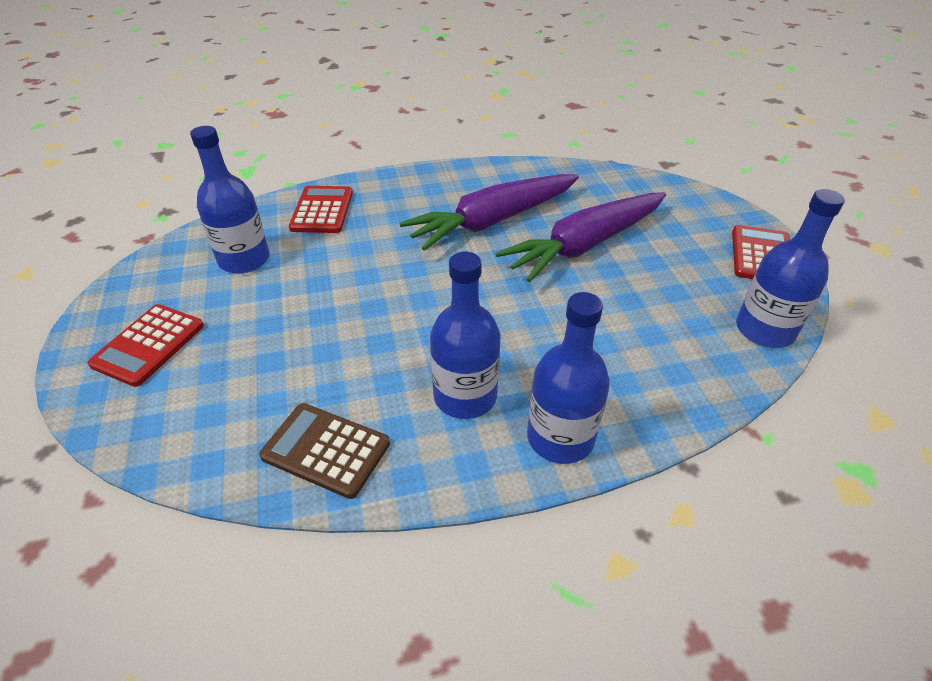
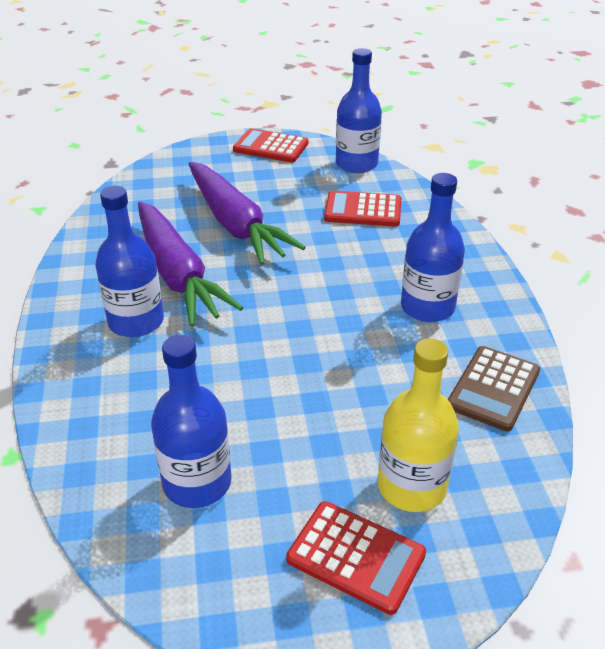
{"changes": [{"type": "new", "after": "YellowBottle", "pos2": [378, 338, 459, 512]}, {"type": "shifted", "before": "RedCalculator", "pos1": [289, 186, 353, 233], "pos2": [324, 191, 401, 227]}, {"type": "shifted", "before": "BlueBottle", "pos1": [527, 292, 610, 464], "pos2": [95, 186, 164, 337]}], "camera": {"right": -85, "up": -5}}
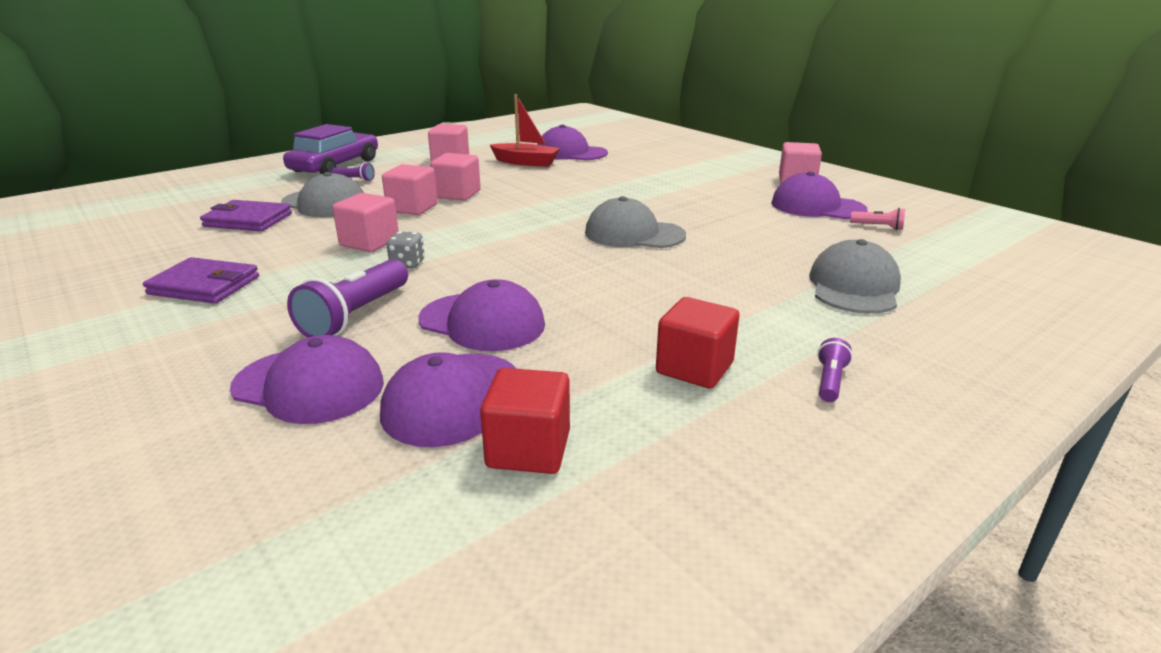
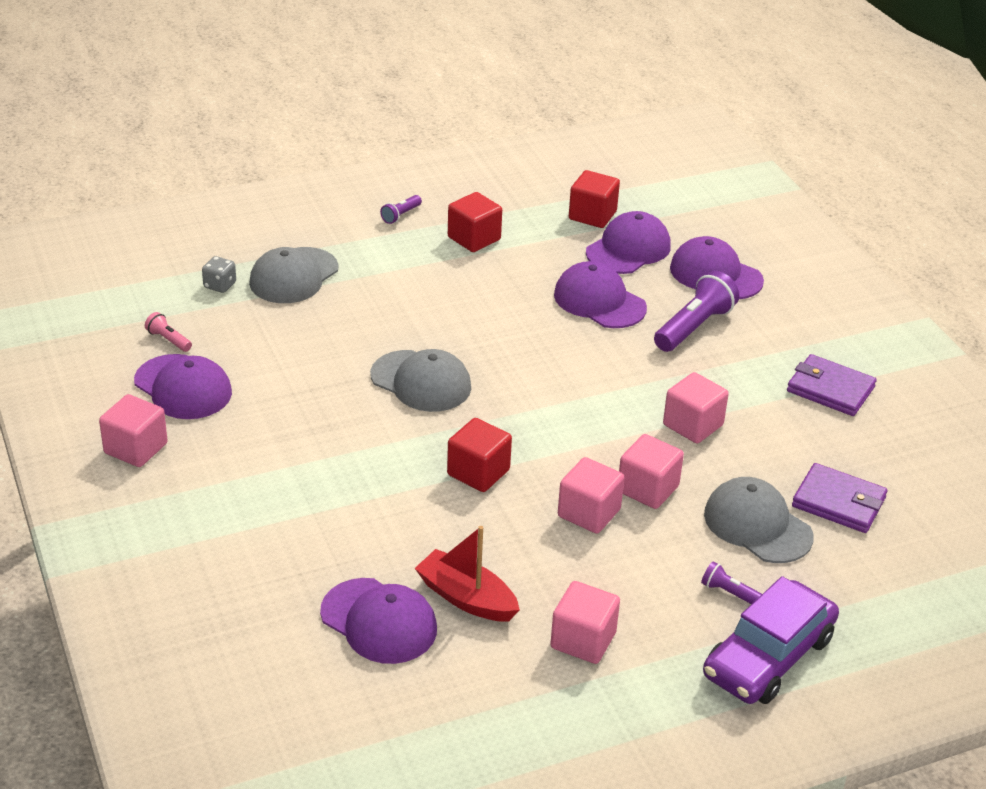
{"changes": [{"type": "new", "after": "RedCube", "pos2": [447, 418, 512, 492]}, {"type": "shifted", "before": "GreyDice", "pos1": [386, 231, 425, 268], "pos2": [202, 256, 236, 293]}], "camera": {"right": -165, "up": 10}}
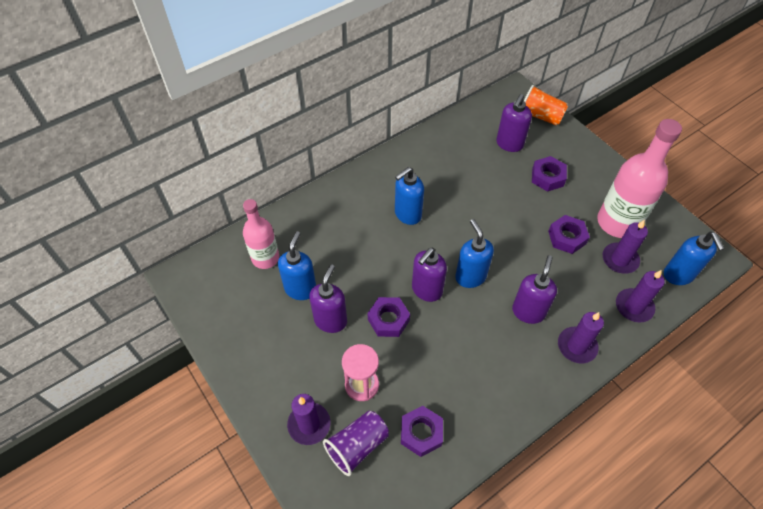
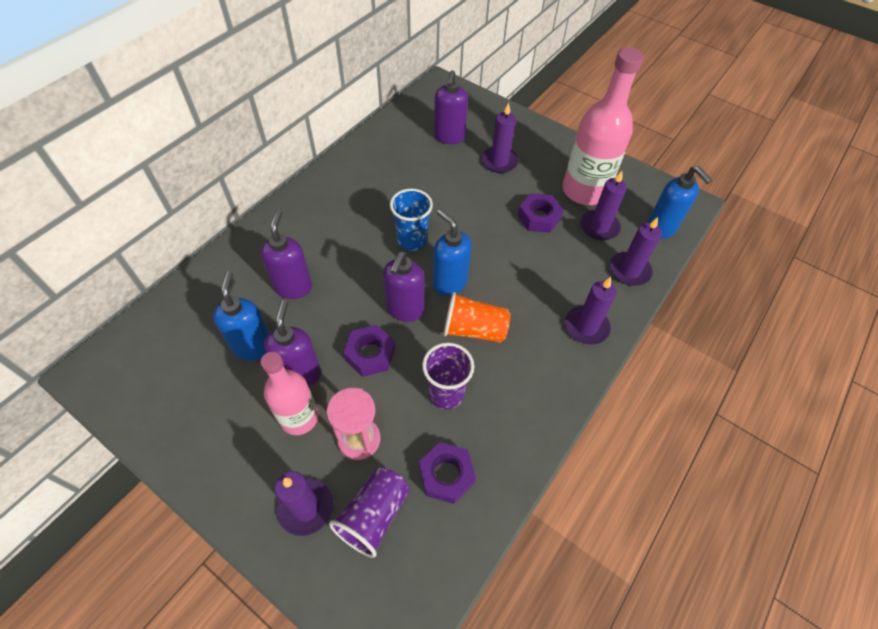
{"changes": [{"type": "gone", "before": "BlueSoapDispenser", "pos1": [395, 167, 424, 225]}, {"type": "new", "after": "BlueCup", "pos2": [390, 189, 433, 251]}, {"type": "new", "after": "PurpleCup", "pos2": [422, 343, 474, 409]}, {"type": "shifted", "before": "PinkBottle", "pos1": [243, 199, 279, 269], "pos2": [261, 352, 318, 435]}, {"type": "shifted", "before": "PurpleSoapDispenser", "pos1": [512, 255, 557, 324], "pos2": [260, 210, 312, 299]}, {"type": "shifted", "before": "OrangeCup", "pos1": [524, 85, 568, 125], "pos2": [444, 292, 511, 343]}, {"type": "swapped", "before": "PurpleNut", "after": "PurpleCandle", "pos1": [532, 156, 567, 192], "pos2": [482, 103, 519, 173]}], "camera": {"right": -20, "up": 0}}
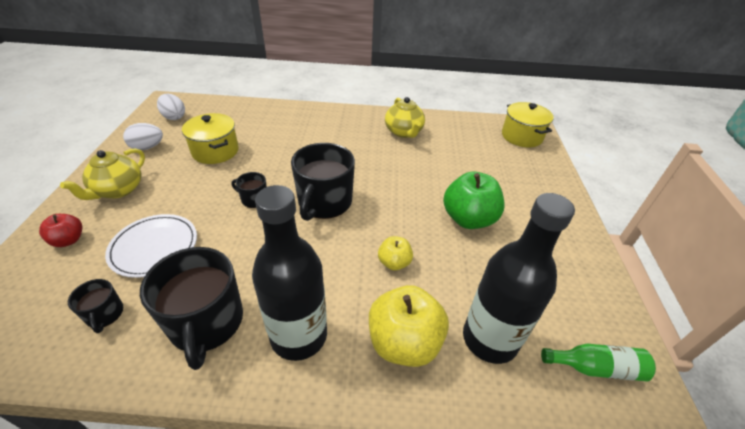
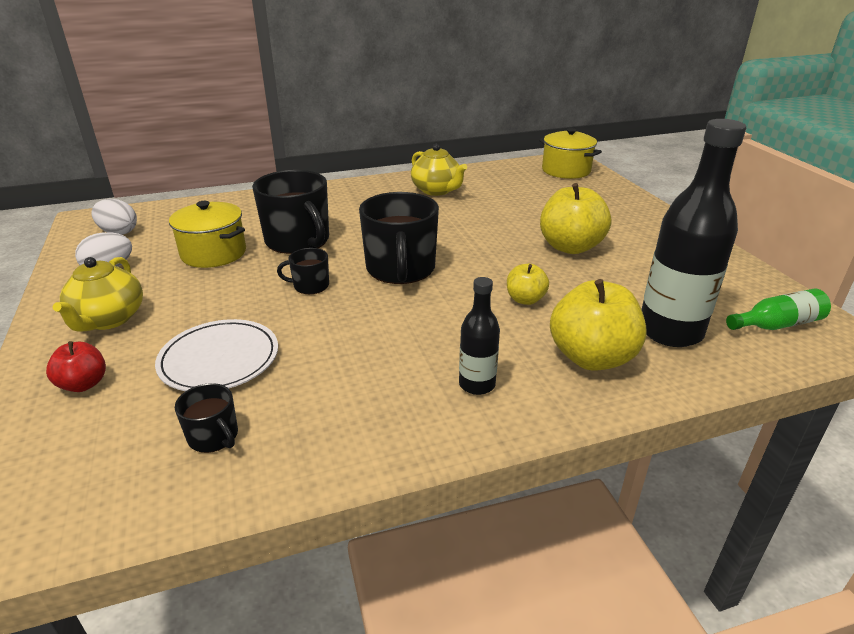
{"changes": [{"type": "shifted", "before": "BlackMug", "pos1": [140, 247, 243, 370], "pos2": [252, 170, 329, 254]}, {"type": "repainted", "before": "GreenApple", "after": "YellowApple", "pos1": [443, 172, 505, 229], "pos2": [540, 183, 611, 254]}, {"type": "scaled", "before": "BlackBottle", "pos1": [252, 185, 327, 361], "pos2": [459, 277, 500, 395], "scale": 0.52}], "camera": {"right": -20, "up": -10}}
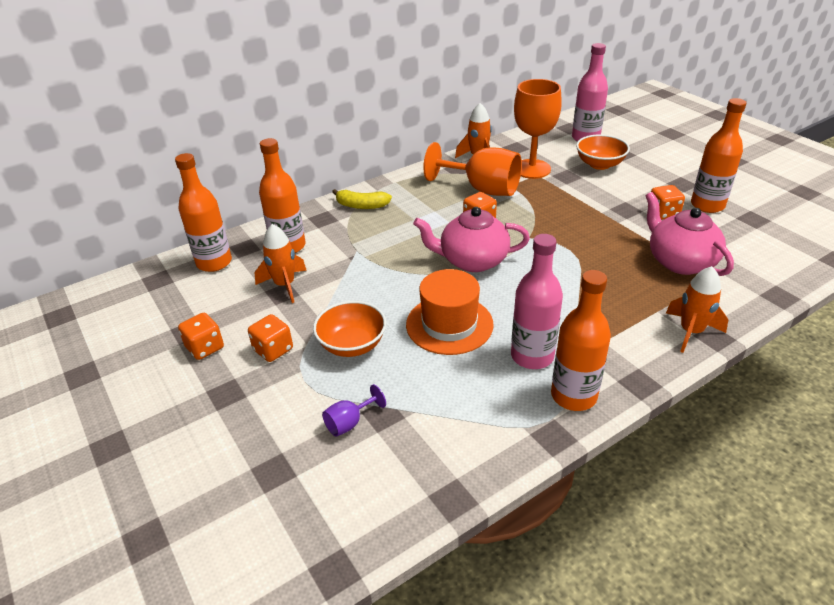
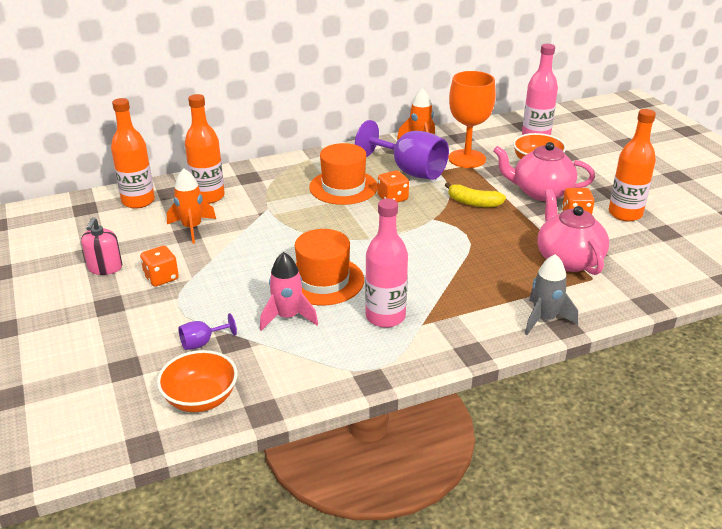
{"changes": [{"type": "gone", "before": "OrangeBottle", "pos1": [551, 270, 611, 411]}, {"type": "new", "after": "PinkRocket", "pos2": [260, 252, 318, 331]}, {"type": "new", "after": "OrangeHat", "pos2": [309, 143, 378, 205]}, {"type": "shifted", "before": "OrangeBowl", "pos1": [313, 301, 386, 357], "pos2": [157, 350, 238, 412]}, {"type": "shifted", "before": "YellowBanana", "pos1": [332, 189, 392, 209], "pos2": [445, 183, 506, 207]}, {"type": "shifted", "before": "PinkTeapot", "pos1": [413, 207, 530, 272], "pos2": [493, 142, 595, 201]}, {"type": "swapped", "before": "OrangeDice", "after": "PinkSoapDispenser", "pos1": [178, 313, 224, 360], "pos2": [81, 217, 122, 275]}, {"type": "repainted", "before": "OrangeGoblet", "after": "PurpleGoblet", "pos1": [423, 142, 522, 196], "pos2": [355, 120, 449, 180]}, {"type": "repainted", "before": "OrangeRocket", "after": "GreyRocket", "pos1": [666, 266, 728, 353], "pos2": [525, 254, 578, 335]}], "camera": {"right": 10, "up": -5}}
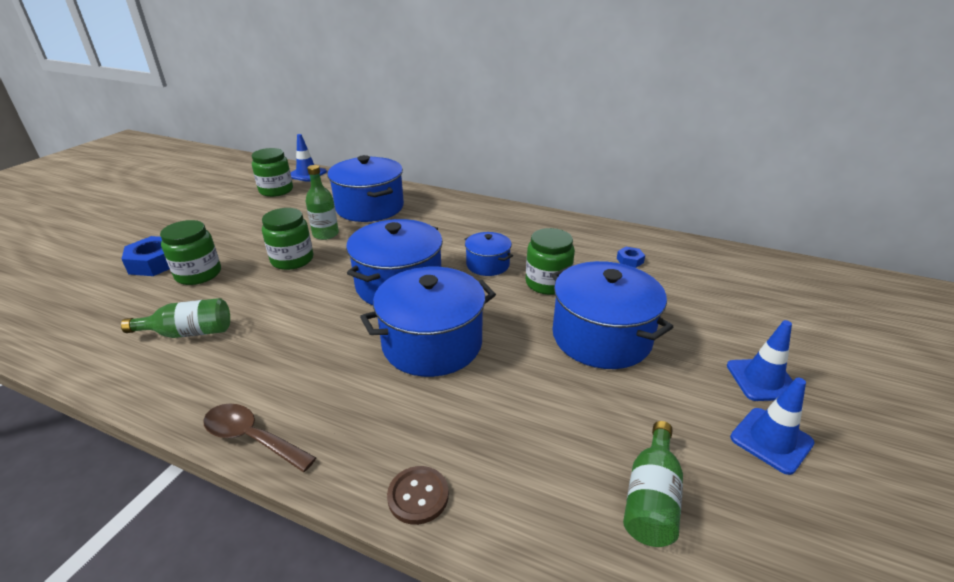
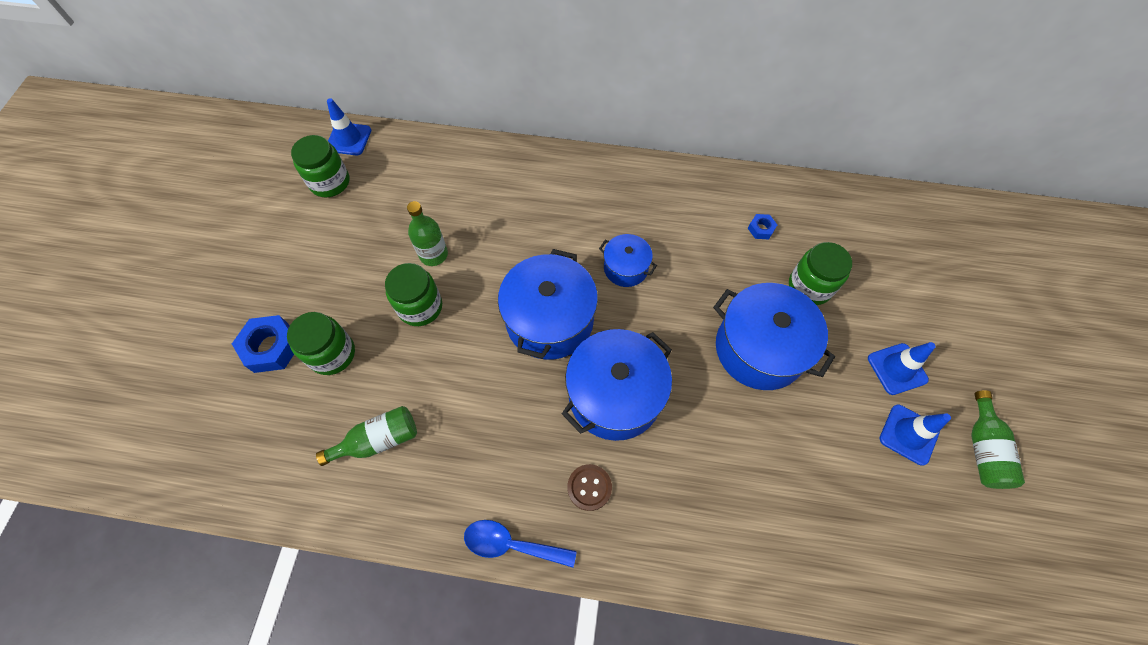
{"changes": [{"type": "gone", "before": "BluePot", "pos1": [328, 155, 404, 222]}, {"type": "shifted", "before": "BrownButton", "pos1": [387, 466, 449, 525], "pos2": [567, 464, 612, 511]}, {"type": "shifted", "before": "GreenJar", "pos1": [526, 228, 575, 295], "pos2": [789, 242, 852, 305]}, {"type": "shifted", "before": "GreenBottle", "pos1": [623, 421, 683, 547], "pos2": [971, 390, 1025, 489]}, {"type": "repainted", "before": "BrownSpoon", "after": "BlueSpoon", "pos1": [203, 403, 316, 472], "pos2": [464, 520, 577, 567]}], "camera": {"right": -15, "up": 30}}
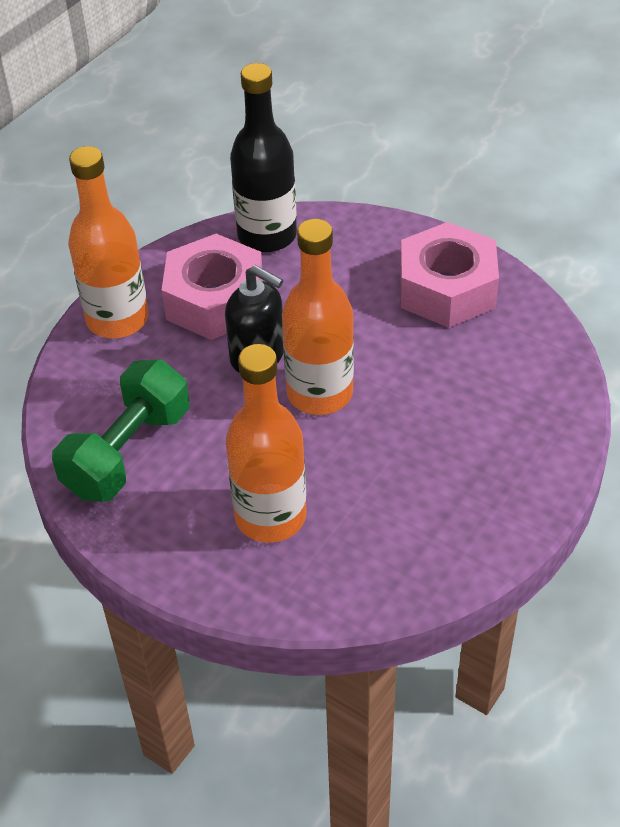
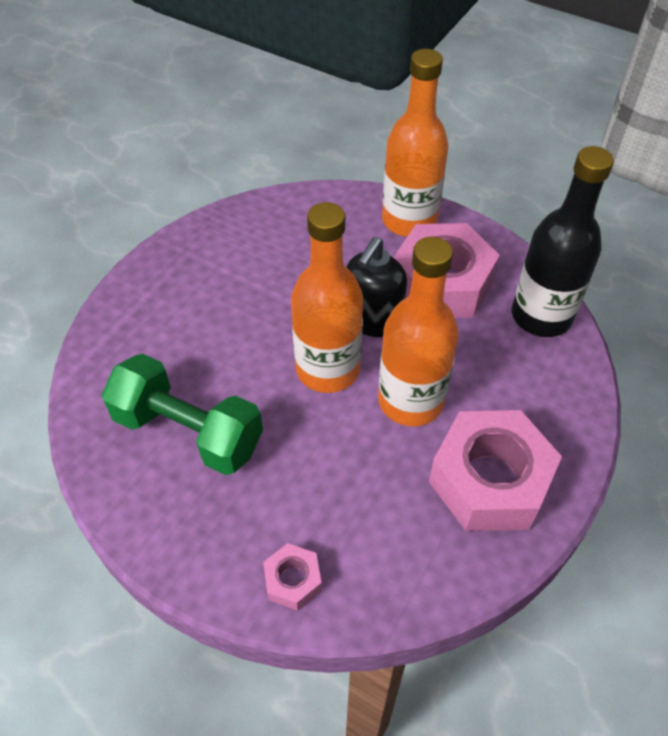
{"changes": [{"type": "new", "after": "PinkNut", "pos2": [263, 543, 322, 611]}, {"type": "shifted", "before": "GreenDumbbell", "pos1": [52, 359, 189, 502], "pos2": [101, 354, 263, 475]}, {"type": "shifted", "before": "OrangeBottle", "pos1": [226, 344, 306, 543], "pos2": [378, 236, 459, 426]}], "camera": {"right": 85, "up": 5}}
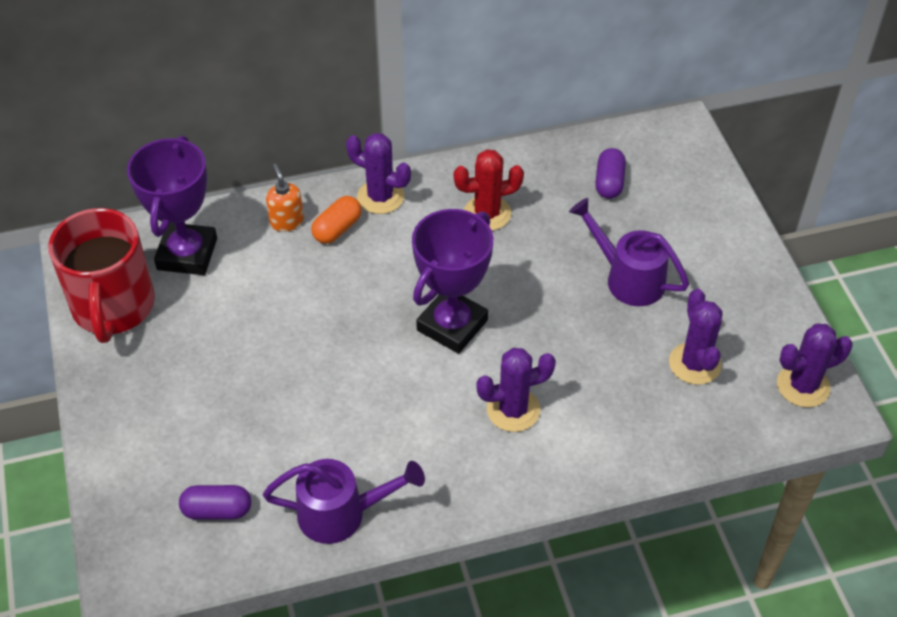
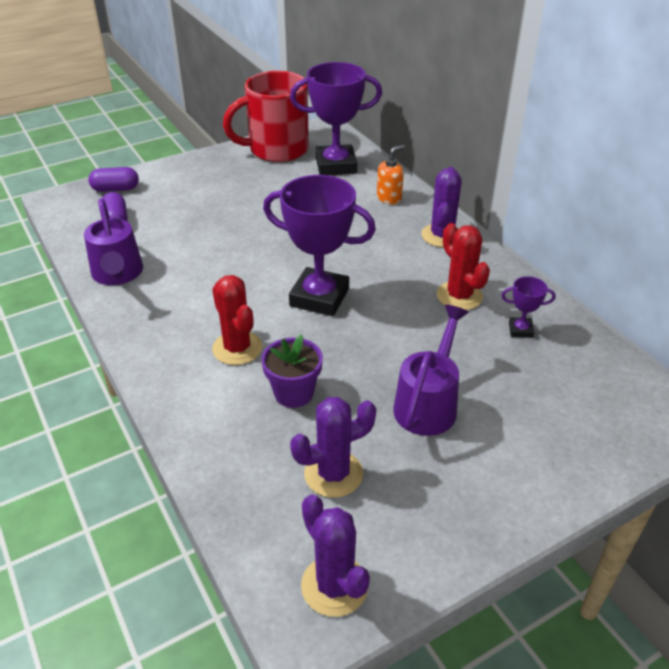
{"changes": [{"type": "gone", "before": "OrangeCapsule", "pos1": [311, 196, 362, 244]}, {"type": "new", "after": "PurpleFlowerPot", "pos2": [261, 334, 323, 408]}, {"type": "new", "after": "PurpleTrophy", "pos2": [501, 276, 556, 338]}, {"type": "shifted", "before": "PurpleCapsule", "pos1": [595, 148, 626, 199], "pos2": [88, 167, 139, 192]}, {"type": "repainted", "before": "PurpleCactus", "after": "RedCactus", "pos1": [476, 348, 556, 432], "pos2": [212, 275, 262, 365]}], "camera": {"right": 75, "up": -10}}
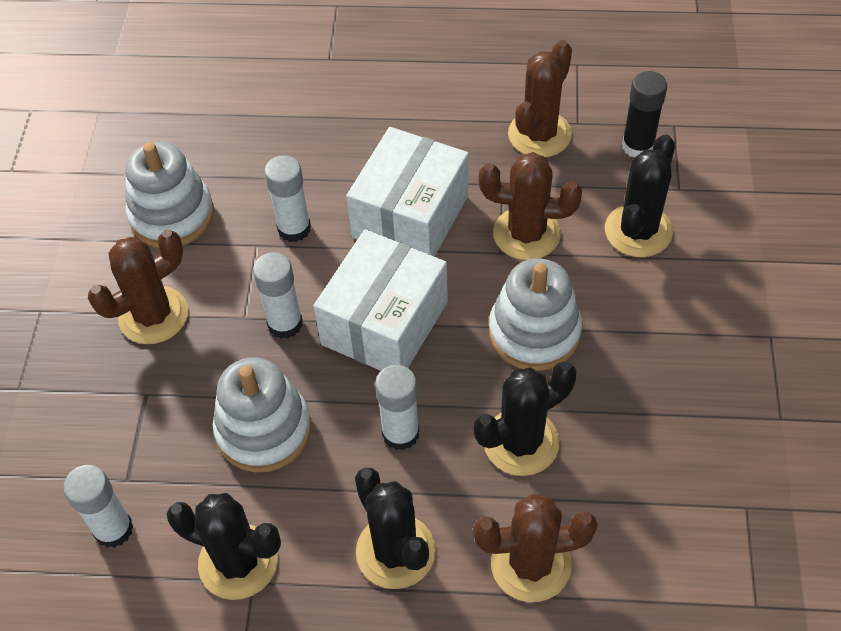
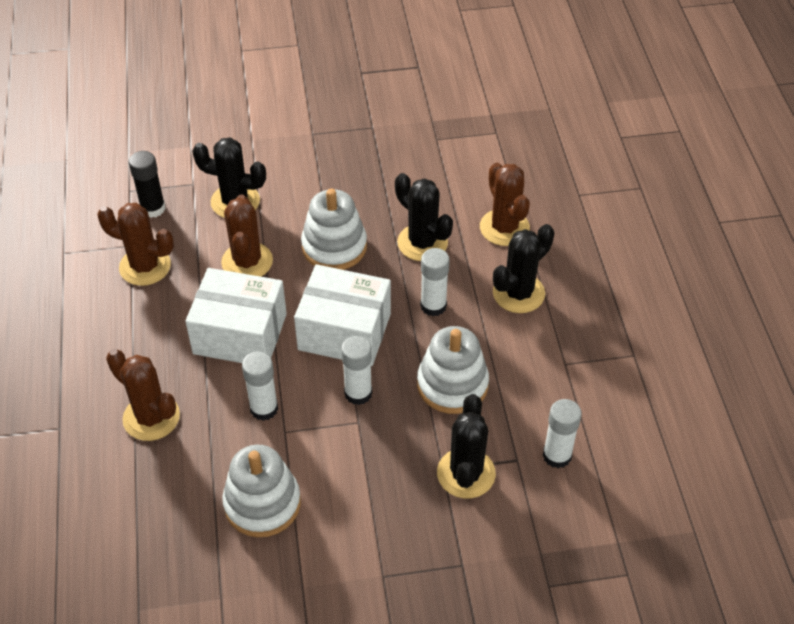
{"changes": [{"type": "shifted", "before": "BrownCactus", "pos1": [88, 229, 188, 344], "pos2": [106, 349, 180, 441]}, {"type": "shifted", "before": "BlackCactus", "pos1": [166, 493, 281, 600], "pos2": [437, 394, 496, 498]}], "camera": {"right": -105, "up": -5}}
